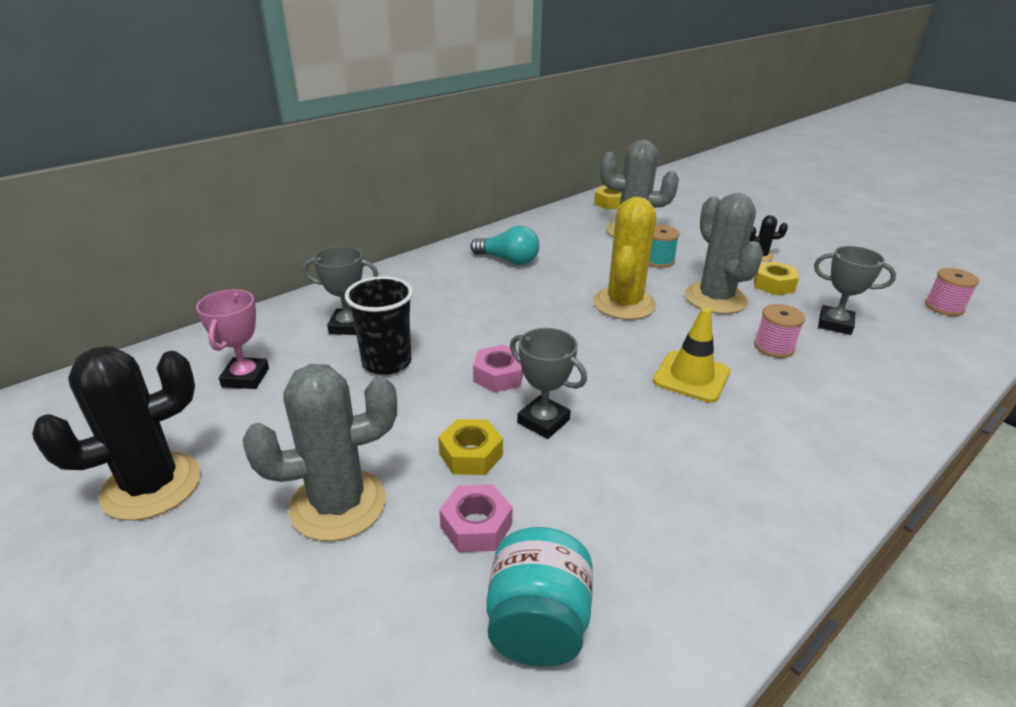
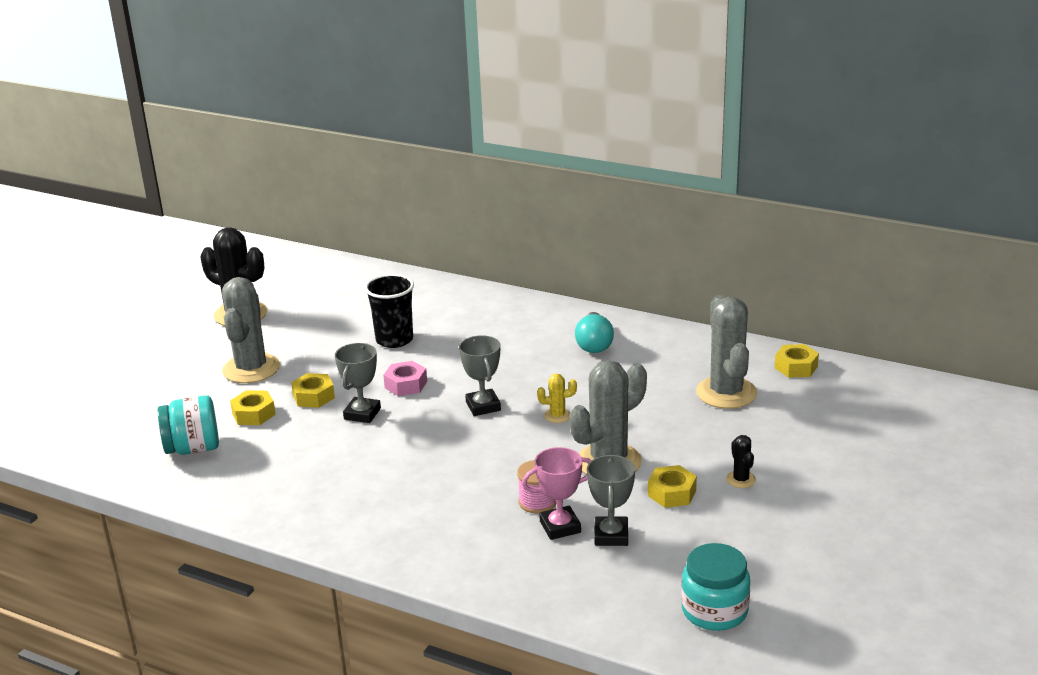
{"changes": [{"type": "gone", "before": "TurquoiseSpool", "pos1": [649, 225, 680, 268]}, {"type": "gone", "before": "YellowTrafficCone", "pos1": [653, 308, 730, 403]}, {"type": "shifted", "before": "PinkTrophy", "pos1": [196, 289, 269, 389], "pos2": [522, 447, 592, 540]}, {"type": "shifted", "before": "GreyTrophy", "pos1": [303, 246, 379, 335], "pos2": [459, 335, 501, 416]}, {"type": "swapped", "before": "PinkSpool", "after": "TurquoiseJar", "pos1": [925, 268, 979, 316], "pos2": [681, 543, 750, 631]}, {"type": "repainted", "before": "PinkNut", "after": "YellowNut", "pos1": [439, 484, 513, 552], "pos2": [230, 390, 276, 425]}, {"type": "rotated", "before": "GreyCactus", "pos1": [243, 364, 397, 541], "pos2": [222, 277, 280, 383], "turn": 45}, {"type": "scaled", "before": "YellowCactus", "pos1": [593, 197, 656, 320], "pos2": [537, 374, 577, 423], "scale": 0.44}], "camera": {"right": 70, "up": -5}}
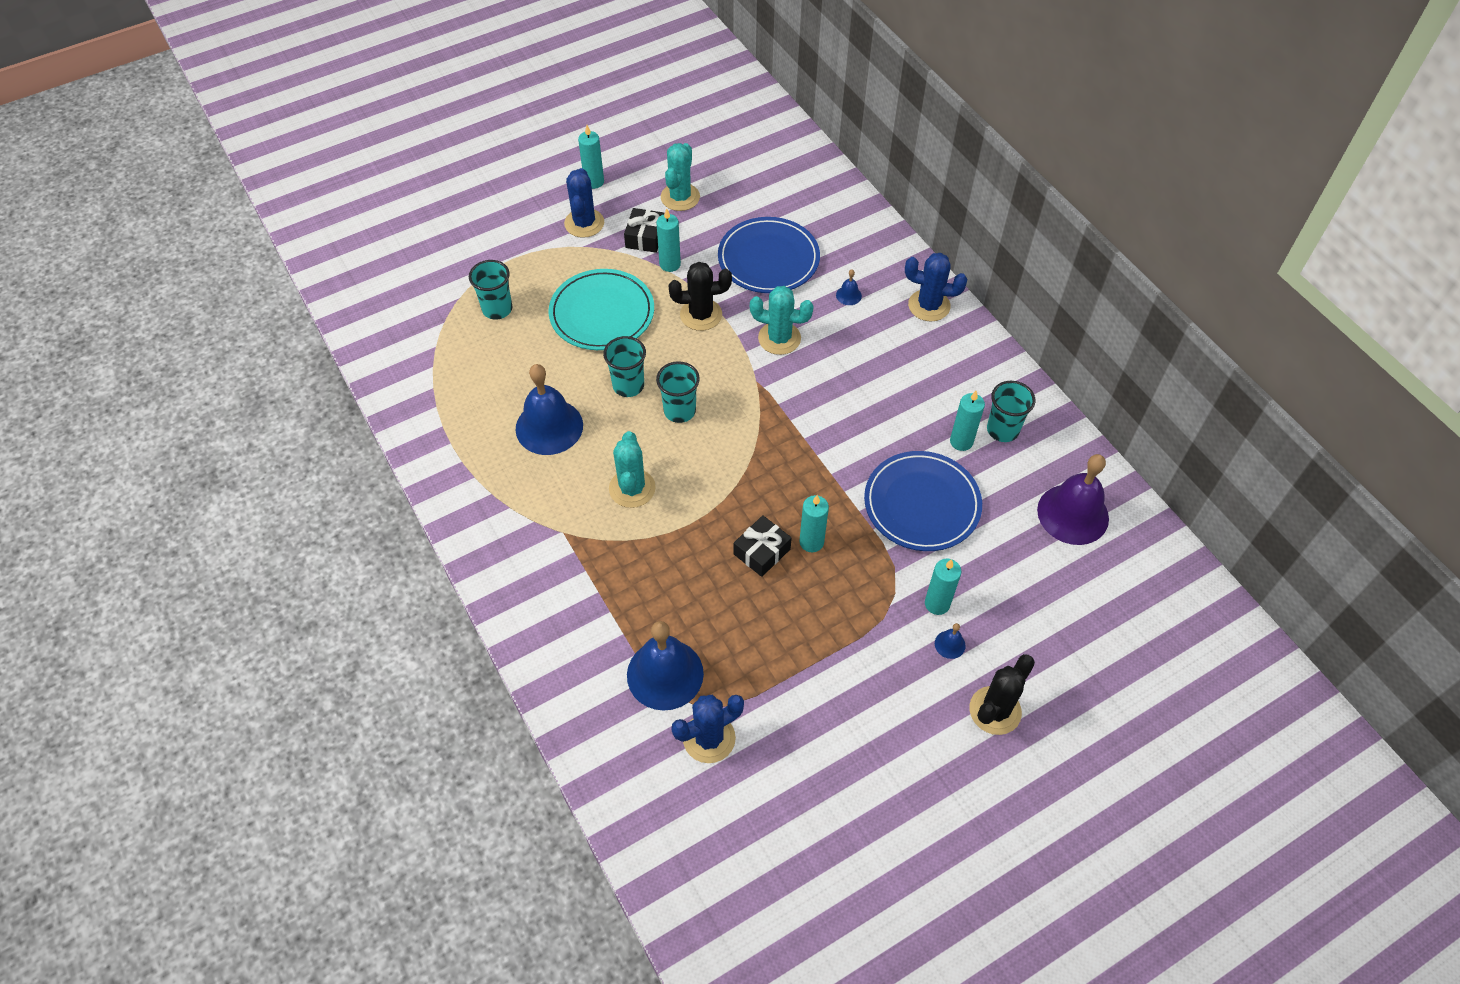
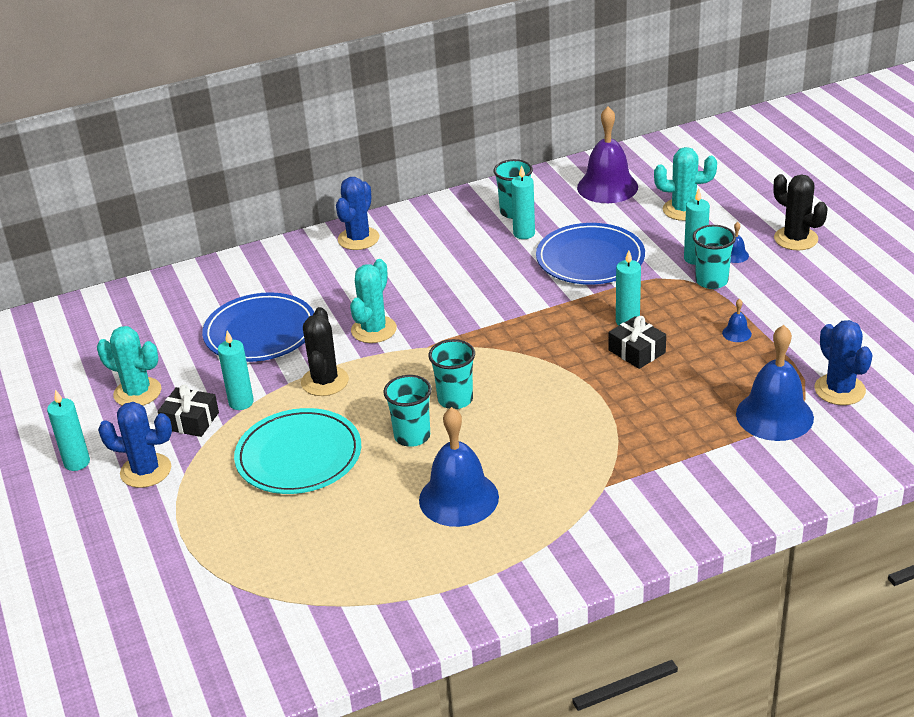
{"changes": [{"type": "shifted", "before": "TurquoiseCup", "pos1": [469, 260, 512, 320], "pos2": [693, 225, 736, 289]}, {"type": "shifted", "before": "TurquoiseCactus", "pos1": [609, 431, 656, 508], "pos2": [654, 147, 717, 221]}, {"type": "shifted", "before": "BlueBell", "pos1": [836, 269, 862, 305], "pos2": [722, 299, 752, 342]}], "camera": {"right": -80, "up": -20}}
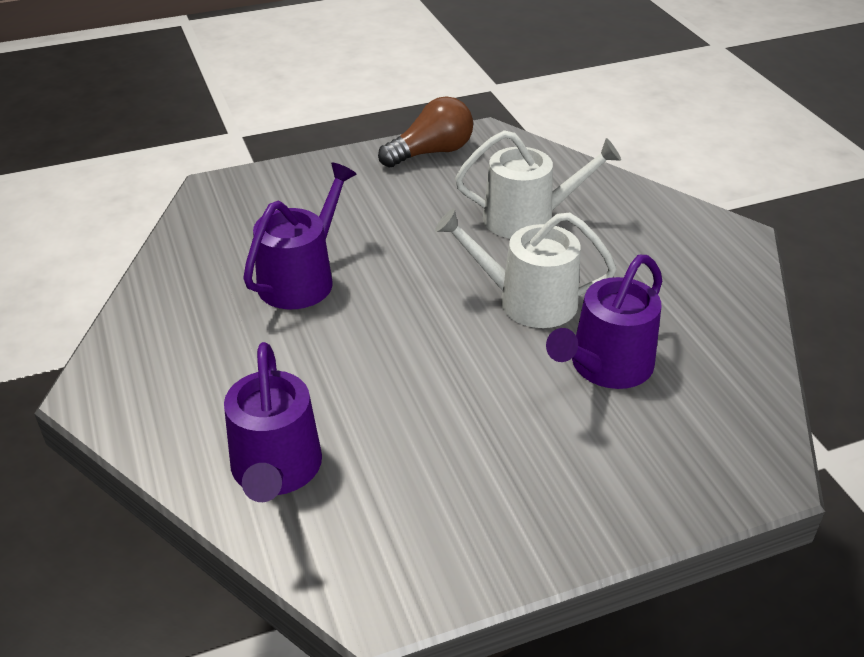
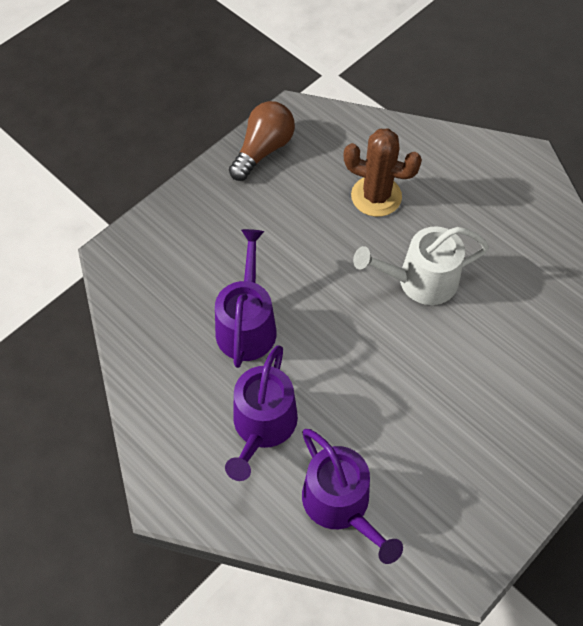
{"changes": [{"type": "shifted", "before": "PurpleWateringCan", "pos1": [546, 255, 662, 389], "pos2": [225, 345, 298, 481]}, {"type": "swapped", "before": "WhiteWateringCan", "after": "BrownCactus", "pos1": [455, 130, 621, 239], "pos2": [343, 128, 422, 217]}], "camera": {"right": -25, "up": 20}}
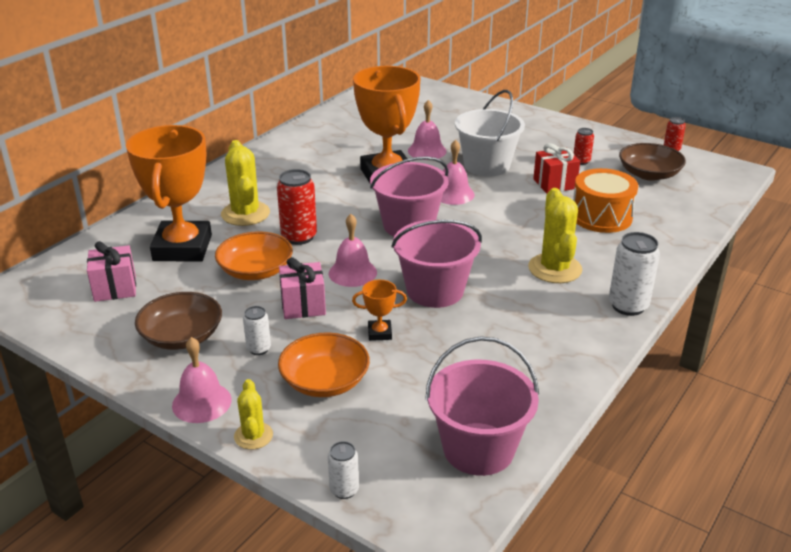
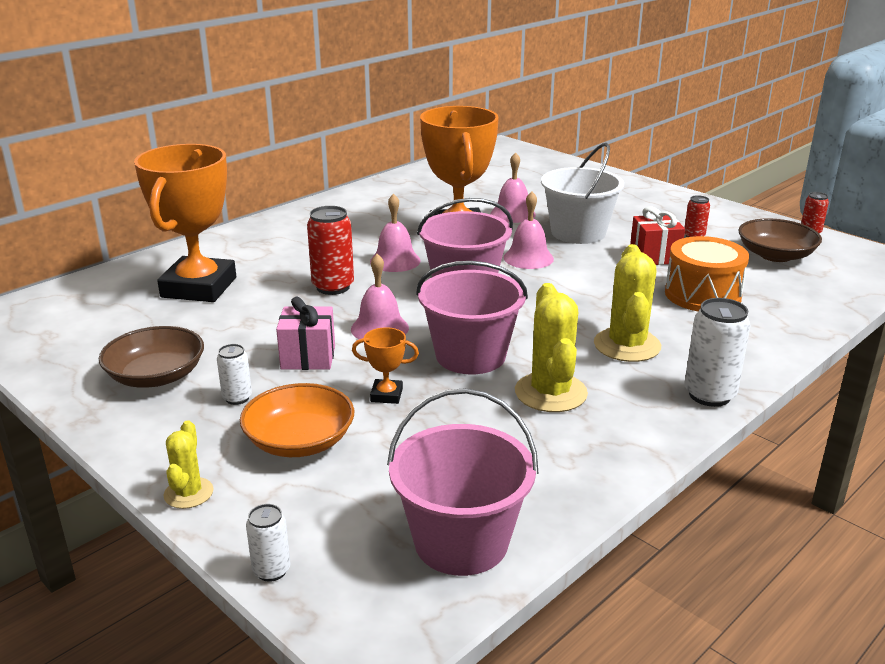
{"changes": [{"type": "gone", "before": "PinkGift", "pos1": [87, 241, 136, 302]}, {"type": "gone", "before": "OrangeBowl", "pos1": [215, 231, 293, 280]}, {"type": "shifted", "before": "PinkBell", "pos1": [172, 337, 232, 423], "pos2": [370, 193, 421, 272]}, {"type": "shifted", "before": "YellowCactus", "pos1": [221, 140, 270, 226], "pos2": [515, 283, 588, 412]}], "camera": {"right": 10, "up": -5}}
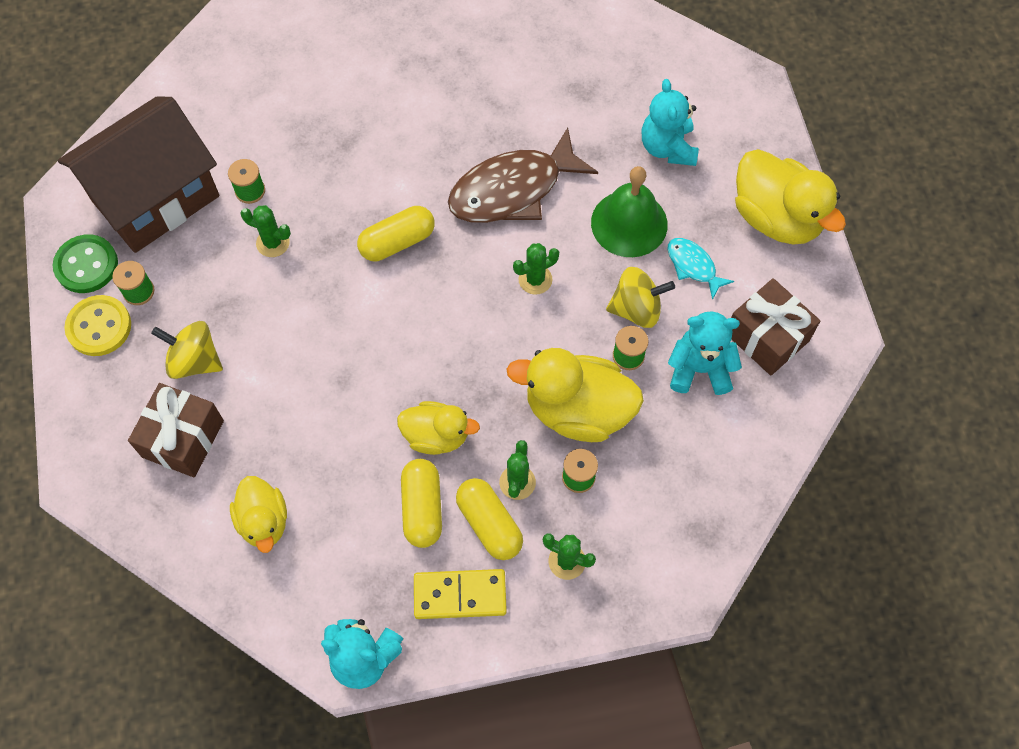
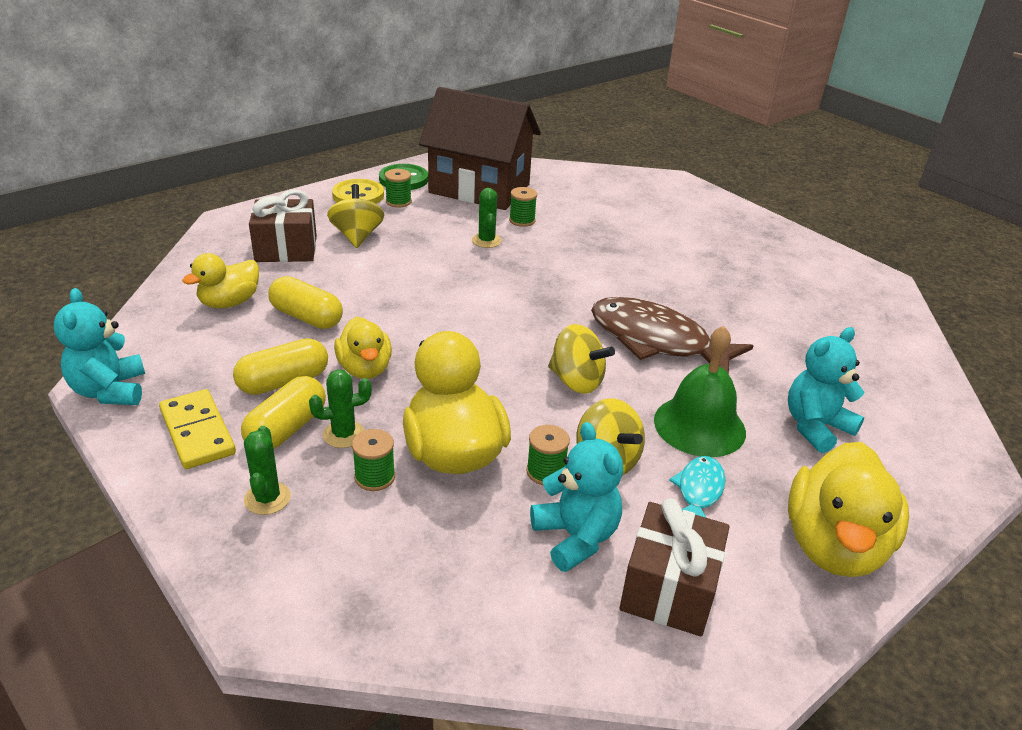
{"changes": [{"type": "shifted", "before": "YellowCapsule", "pos1": [357, 206, 435, 261], "pos2": [268, 276, 343, 329]}, {"type": "swapped", "before": "GreenCactus", "after": "YellowSpinningTop", "pos1": [513, 243, 559, 295], "pos2": [548, 324, 615, 394]}], "camera": {"right": 60, "up": -30}}
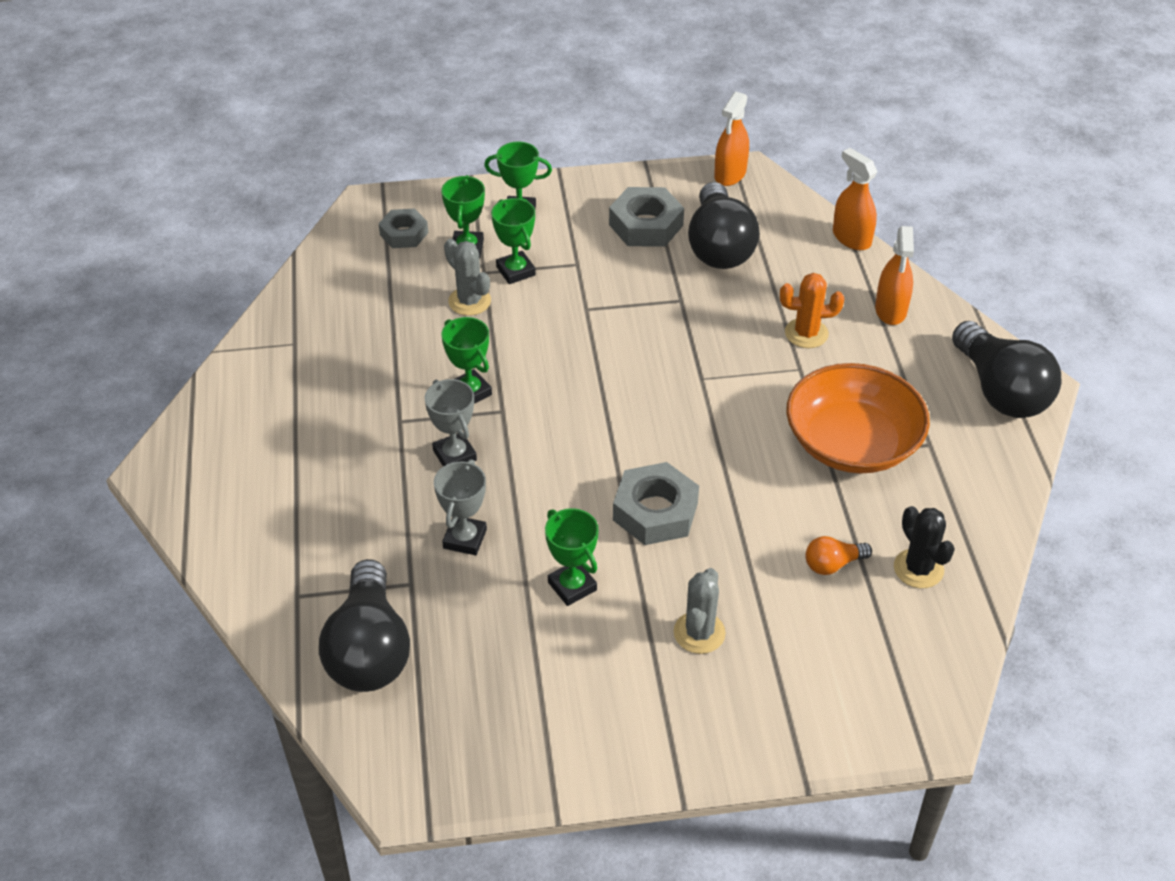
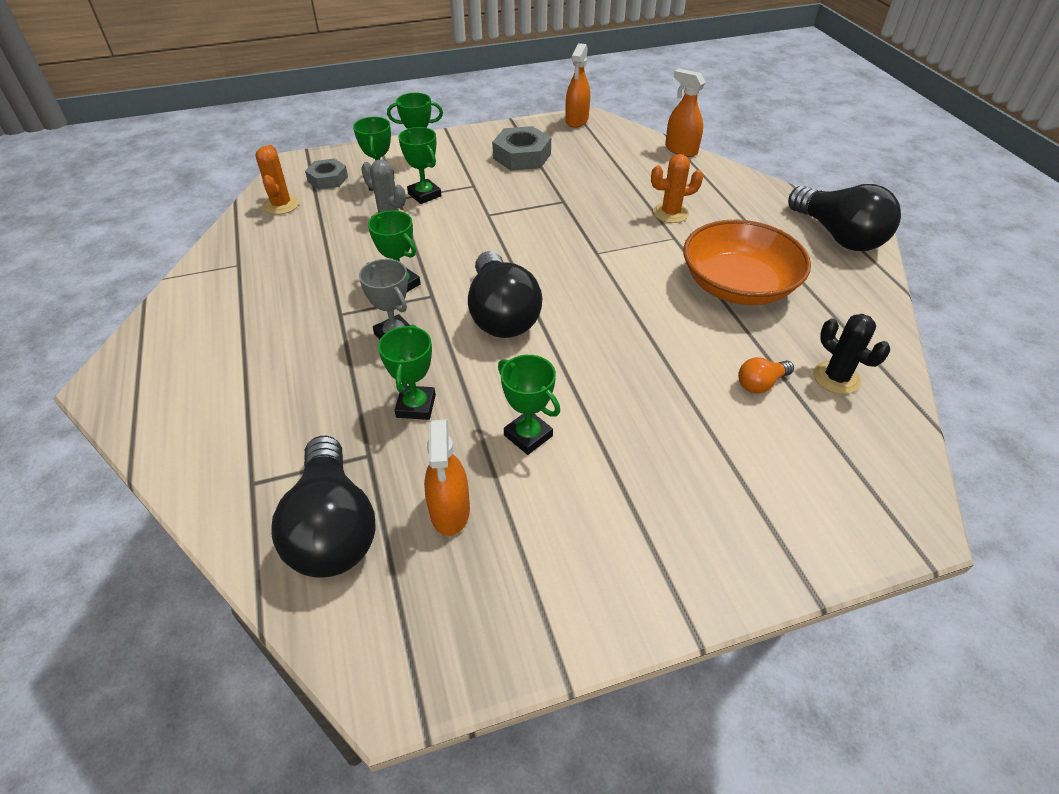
{"changes": [{"type": "gone", "before": "GreyNut", "pos1": [613, 462, 699, 545]}, {"type": "gone", "before": "GreyCactus", "pos1": [674, 568, 726, 654]}, {"type": "new", "after": "OrangeCactus", "pos2": [255, 145, 299, 215]}, {"type": "shifted", "before": "BlackLightBulb", "pos1": [688, 182, 760, 269], "pos2": [468, 251, 542, 338]}, {"type": "shifted", "before": "OrangeSprayBottle", "pos1": [875, 226, 914, 325], "pos2": [424, 419, 470, 536]}, {"type": "repainted", "before": "GreyTrophy", "after": "GreenTrophy", "pos1": [434, 459, 487, 555], "pos2": [378, 324, 436, 420]}], "camera": {"right": -10, "up": 0}}
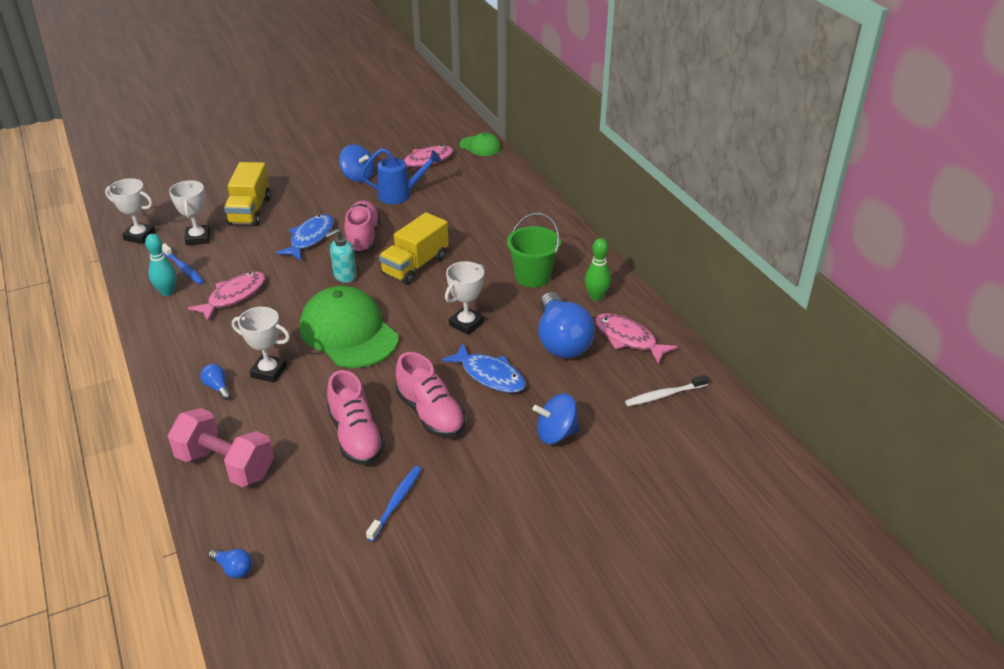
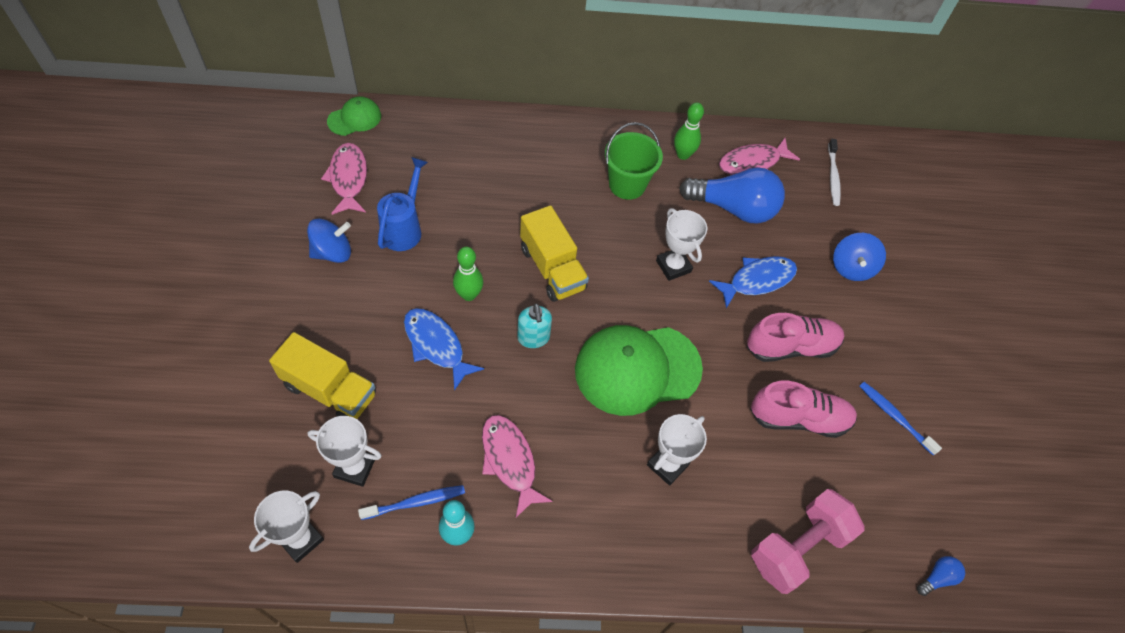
{"changes": [{"type": "gone", "before": "BlueLightBulb", "pos1": [200, 364, 231, 400]}, {"type": "swapped", "before": "PinkShoe", "after": "GreenBowlingPin", "pos1": [344, 200, 380, 254], "pos2": [453, 247, 483, 301]}], "camera": {"right": -70, "up": 20}}
